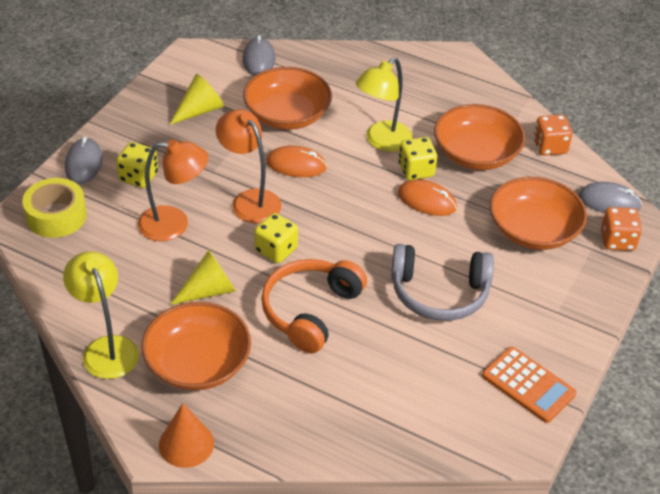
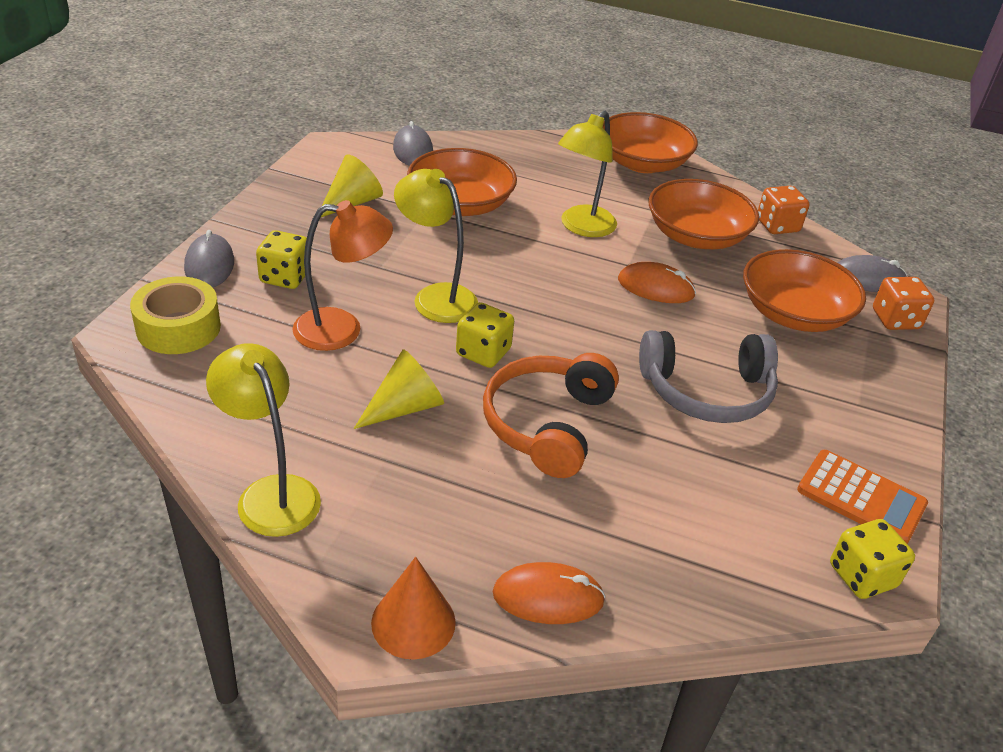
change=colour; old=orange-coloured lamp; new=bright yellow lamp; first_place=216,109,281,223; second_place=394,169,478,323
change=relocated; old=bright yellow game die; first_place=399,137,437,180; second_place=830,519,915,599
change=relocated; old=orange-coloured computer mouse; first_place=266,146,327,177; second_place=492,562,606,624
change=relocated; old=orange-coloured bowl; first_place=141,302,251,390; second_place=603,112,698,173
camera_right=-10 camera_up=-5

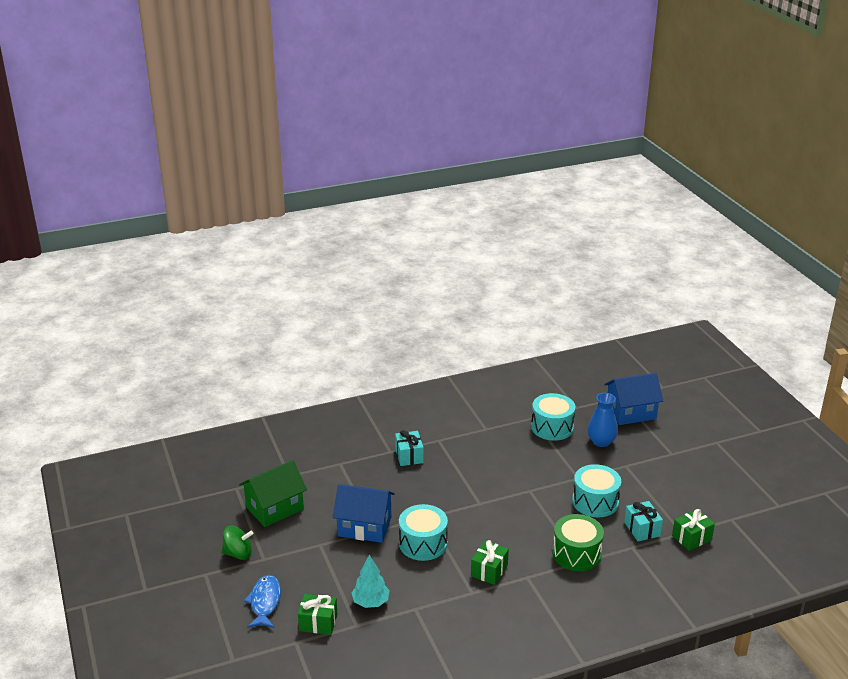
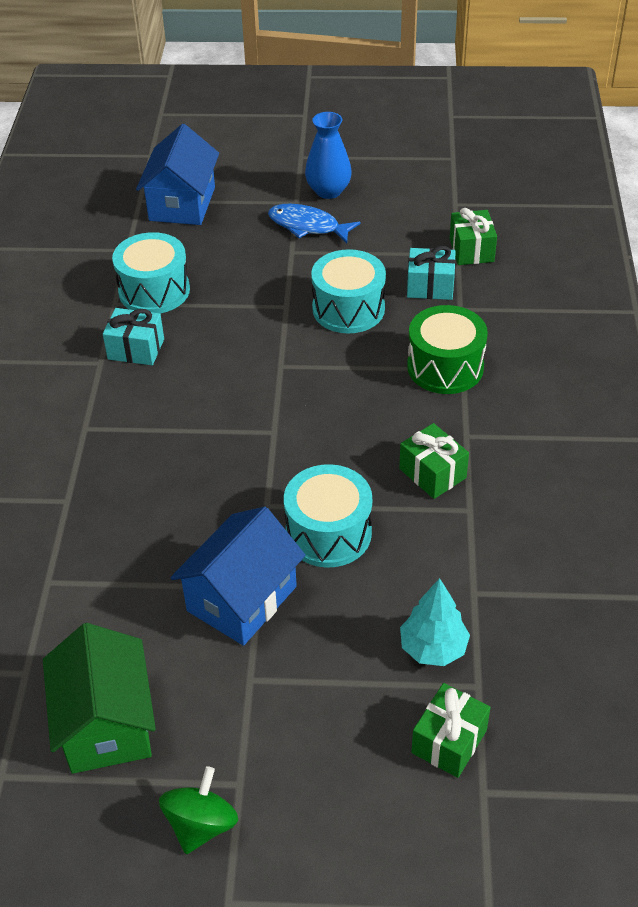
change=relocated; old=royal blue vase; first_place=587,393,618,447; second_place=305,112,352,199
change=relocated; old=teal present; first_place=395,430,424,466; second_place=103,308,164,365
change=relocated; old=royal blue fish; first_place=244,575,281,628; second_place=268,204,361,243
camera_right=-65 camera_up=15

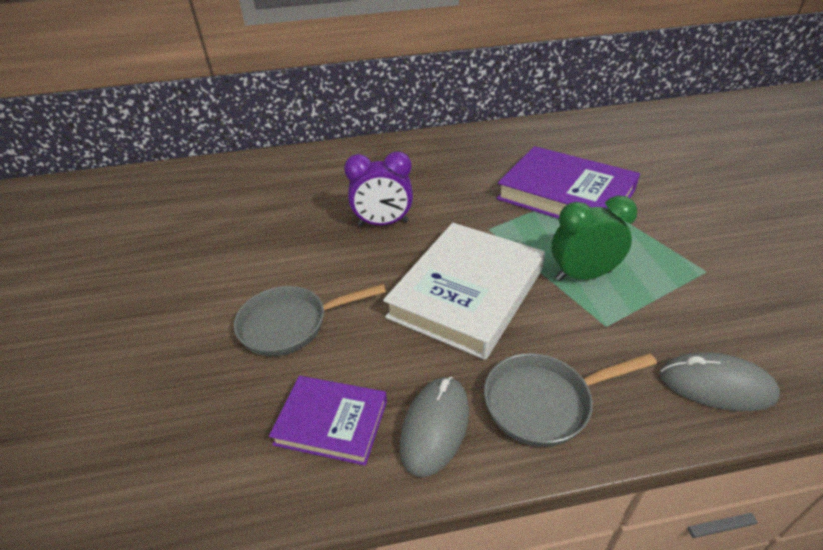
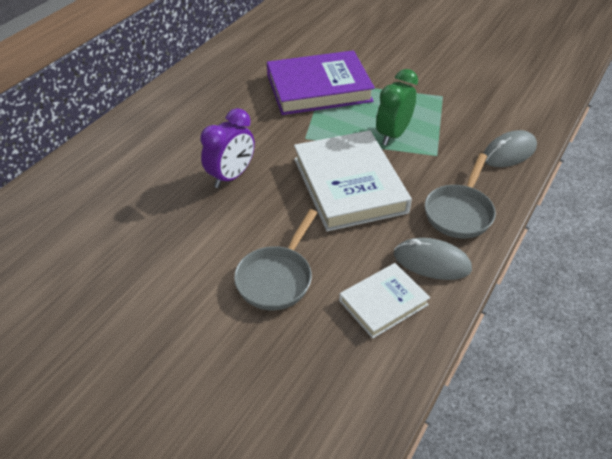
change=colour; old=violet hardback; new=snow-white hardback; first_place=269,376,387,466; second_place=339,263,430,339
change=spun; old=ash-grey computer mouse; first_place=400,377,469,477; second_place=394,238,472,280; degrees=-45
camera_right=-50 camera_up=5

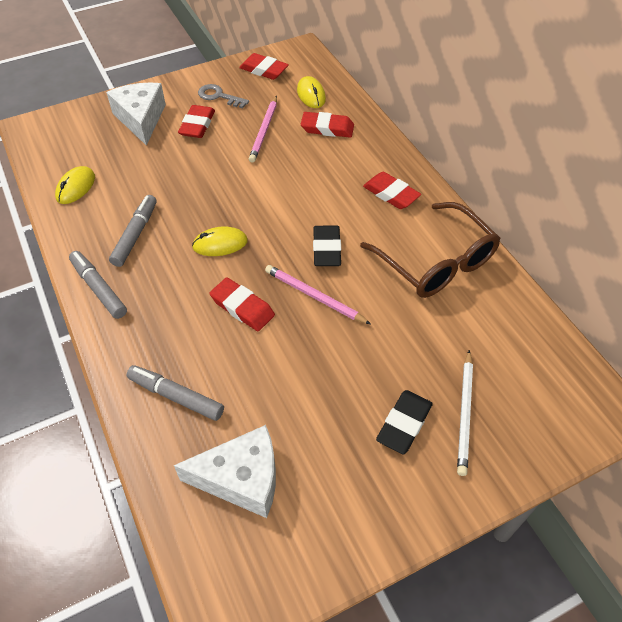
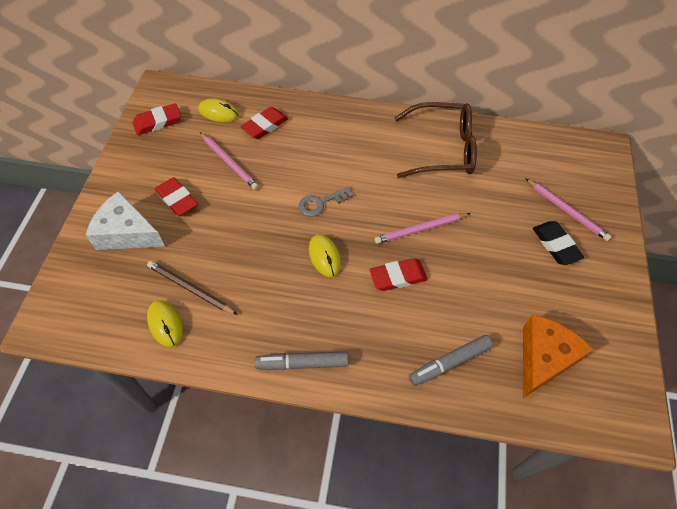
change=relocated; old=ash-grey key; first_place=198,84,249,109; second_place=298,186,353,217
change=missing; old=red gum eraser; first_place=363,172,421,209
change=missing; old=ash-grey marker pen; first_place=109,195,157,267
change=spun; old=bright yellow computer mouse; first_place=192,226,248,256; second_place=309,234,341,277; degrees=-45
change=missing; old=jet-black gum eraser; first_place=313,226,341,266
change=colour; old=snow-white wooden pencil; new=rosy wooden pencil; first_place=457,350,473,476; second_place=525,178,612,241
change=colour; old=snow-white cheese; new=orange-coloured cheese; first_place=174,425,276,518; second_place=523,315,594,398
change=appeared; new=russet wooden pencil; second_place=147,261,238,315
camera_right=-55 camera_up=5

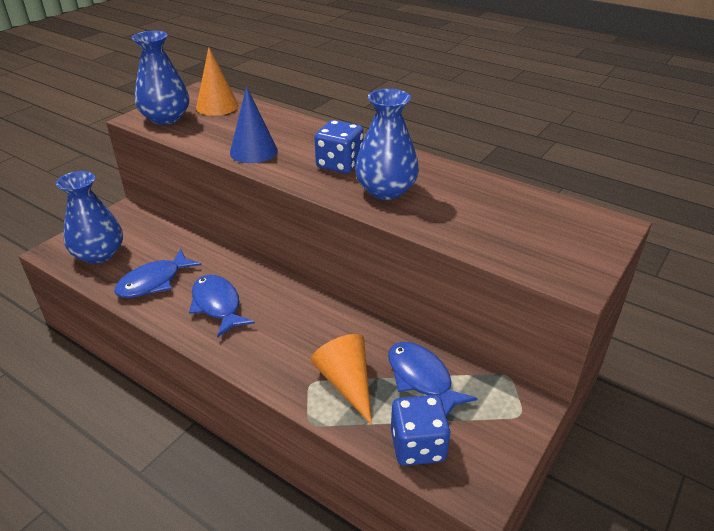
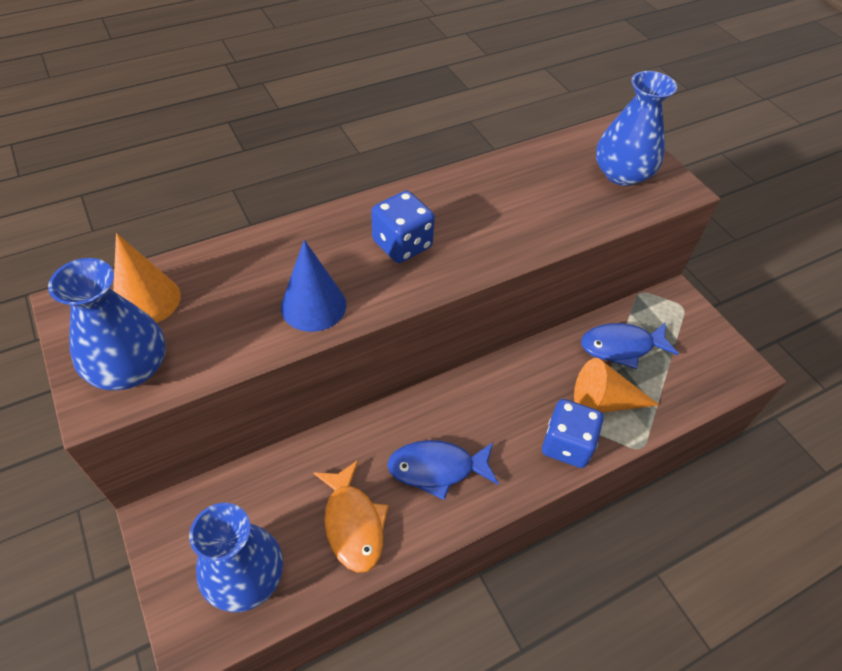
change=relocated; old=royal blue vase; first_place=355,89,419,200; second_place=596,71,677,186
change=colour; old=royal blue fish; new=orange-coloured fish; first_place=114,249,201,298; second_place=314,460,388,573
change=relocated; old=royal blue game die; first_place=391,395,450,466; second_place=542,399,604,468
camera_right=-65 camera_up=15

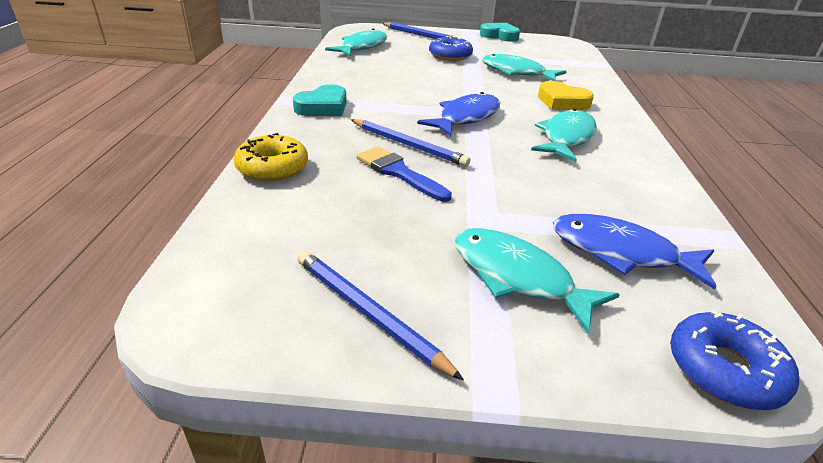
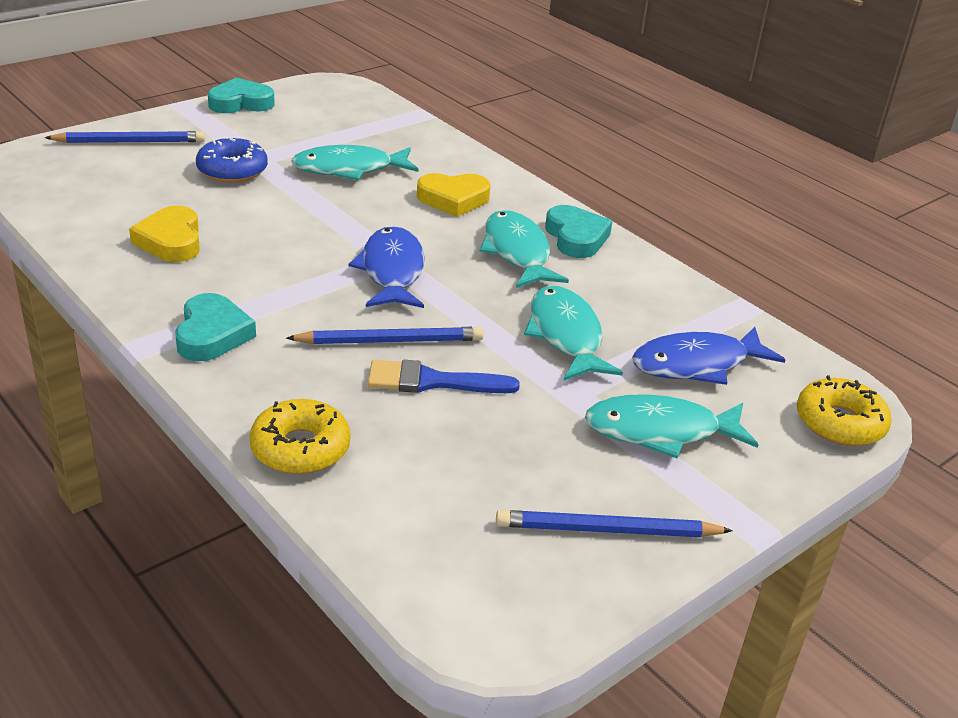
change=relocated; old=teal fish; first_place=325,29,387,56; second_place=524,285,623,380
change=colour; old=royal blue doughnut; new=bright yellow doughnut; first_place=670,311,799,410; second_place=797,375,892,446
change=appeared; new=teal love heart; second_place=545,205,612,258
change=appeared; new=bright yellow love heart; second_place=129,206,200,262
camera_right=-45 camera_up=0

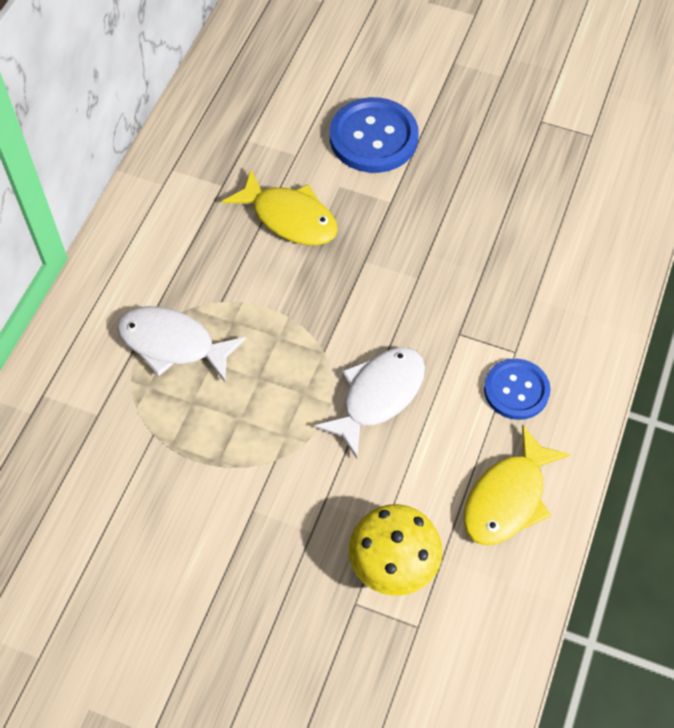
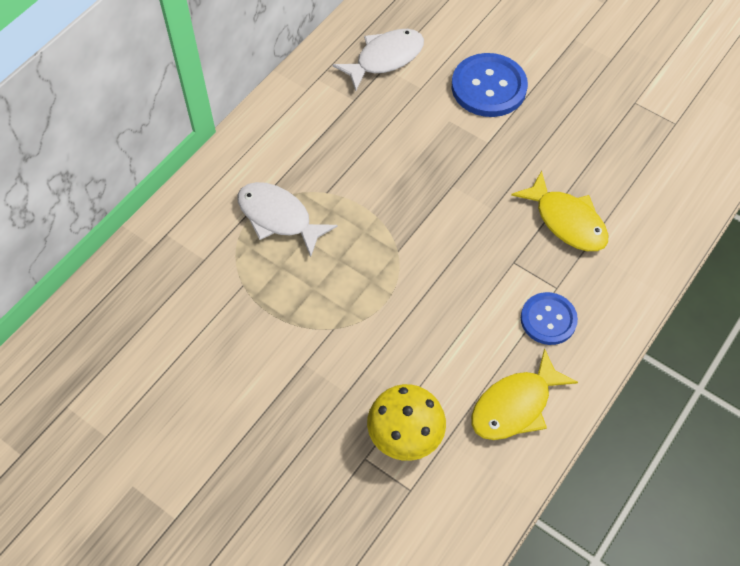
change=relocated; old=bright yellow fish; first_place=222,170,338,246; second_place=511,171,608,251
change=relocated; old=snow-white fish; first_place=314,347,425,459; second_place=333,29,424,91
camera_right=15 camera_up=0

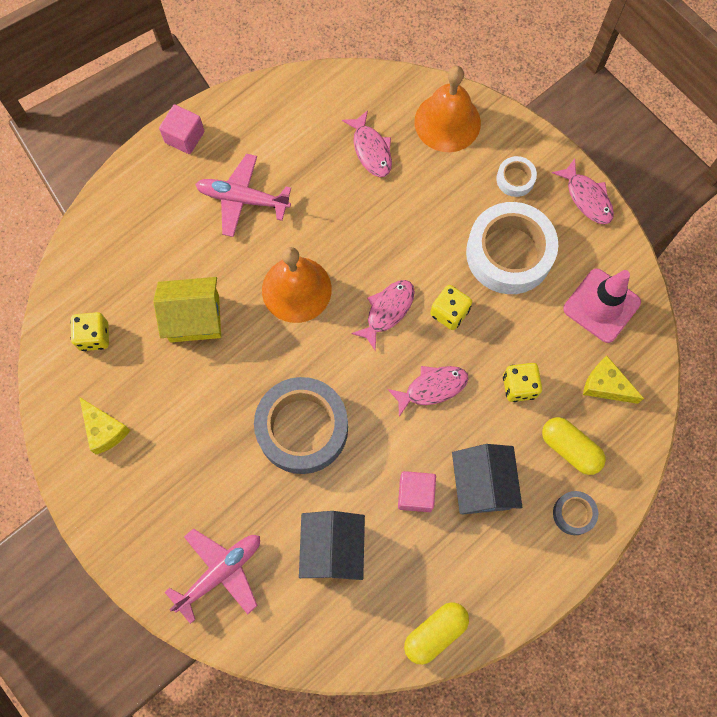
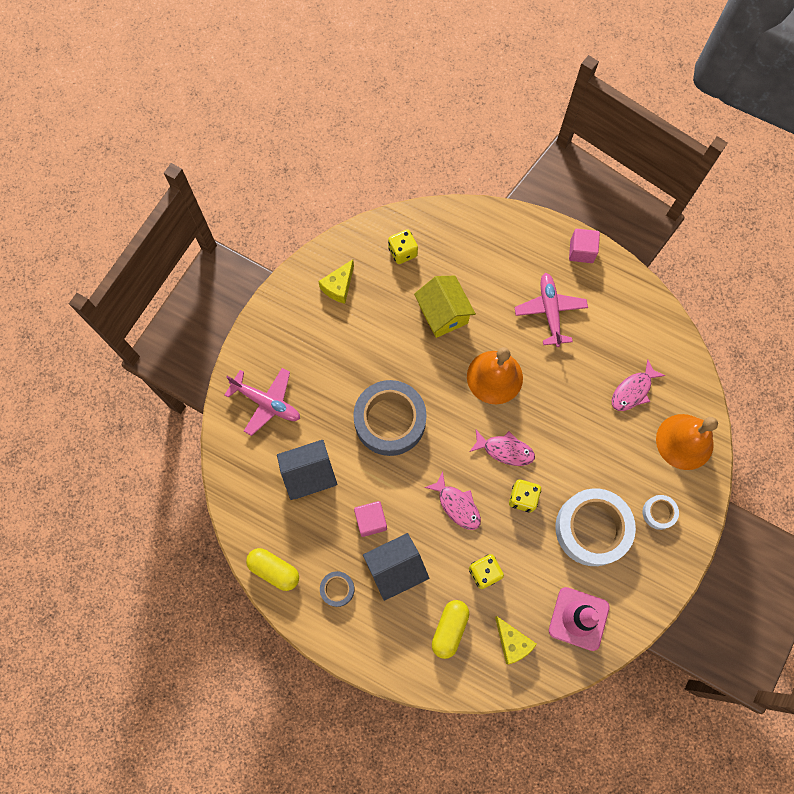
change=missing; old=rosy fish; first_place=552,159,614,224
change=spun; old=bright yellow cheese; first_place=583,356,644,404; second_place=495,616,537,664; degrees=135
change=relocated; old=ash-grey tape; first_place=553,491,598,535; second_place=320,571,355,607
camera_right=70 camera_up=0

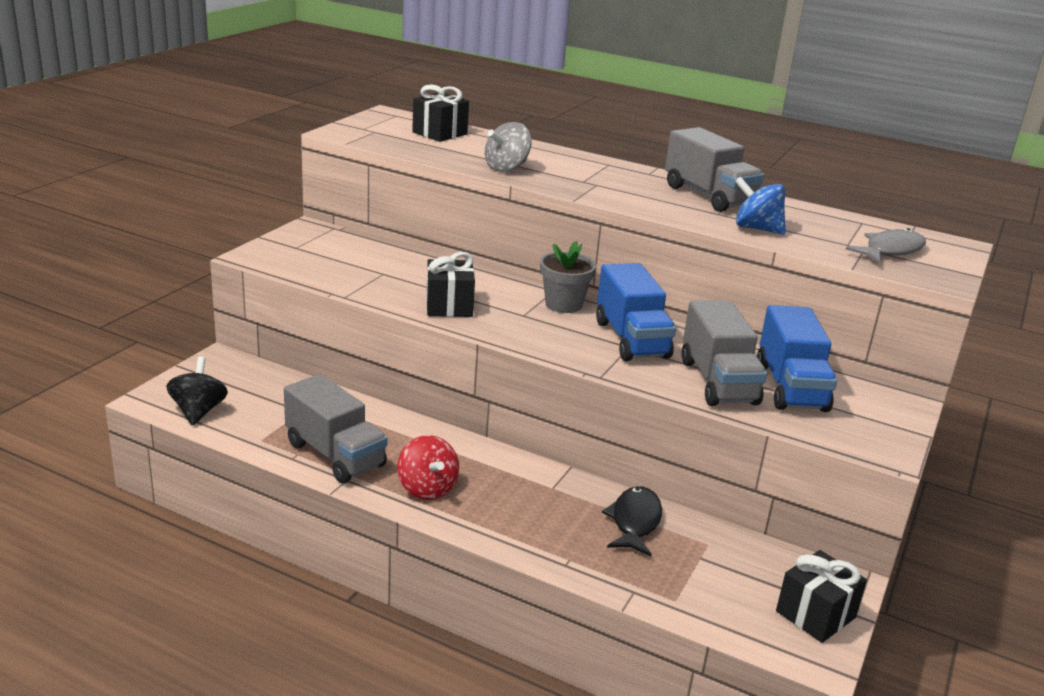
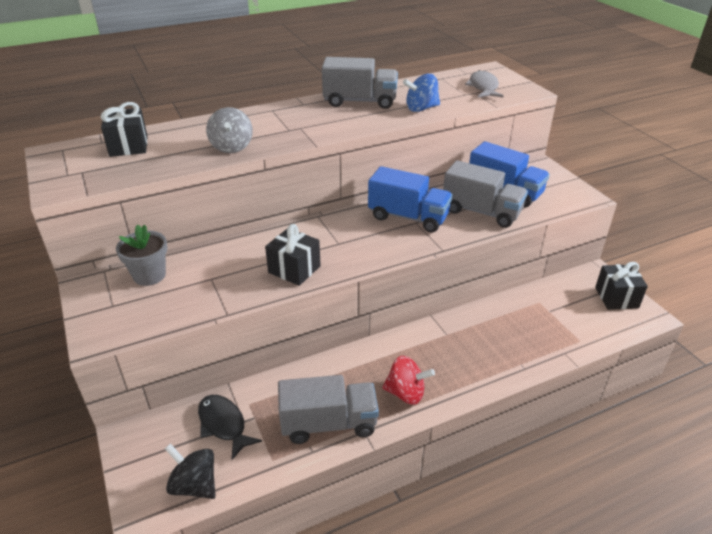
change=relocated; old=ash-grey potted plant; first_place=540,241,596,313; second_place=116,224,167,286
change=relocated; old=jet-black fish; first_place=602,486,662,556; second_place=198,395,262,460
camera_right=-50 camera_up=10

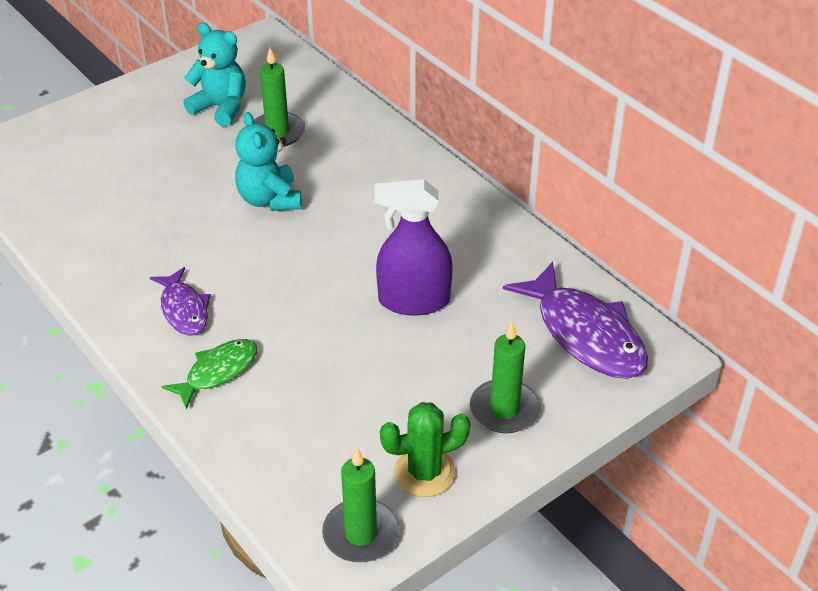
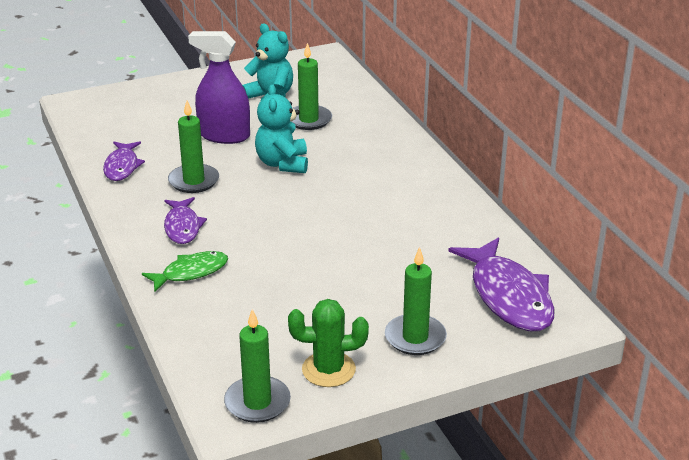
change=relocated; old=violet spray bottle; first_place=374,179,453,316; second_place=188,31,250,144
change=appeared; new=leaf-green candle; second_place=168,100,219,193
change=appeared; new=violet fish; second_place=103,141,145,181
camera_right=15 camera_up=-10

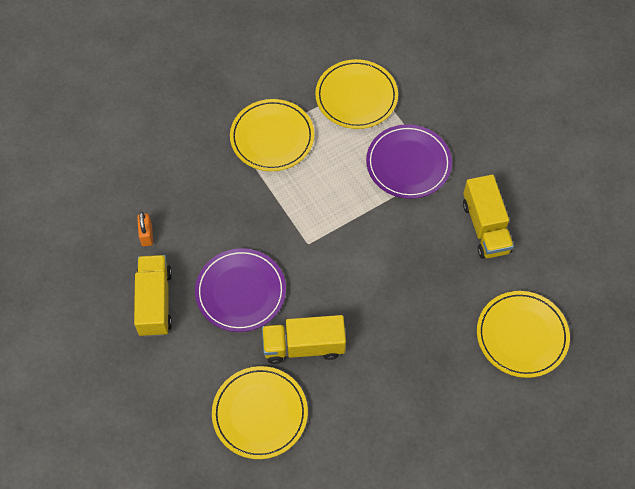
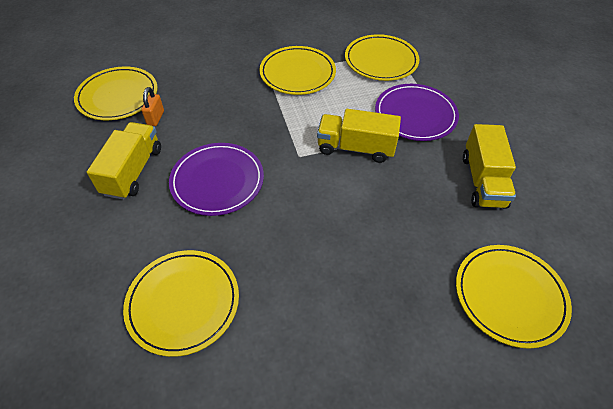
change=relocated; old=bright yellow toy truck; first_place=262,315,346,364; second_place=317,109,401,163
change=appeared; new=bright yellow dinner plate; second_place=74,67,158,120
camera_right=15 camera_up=-10

